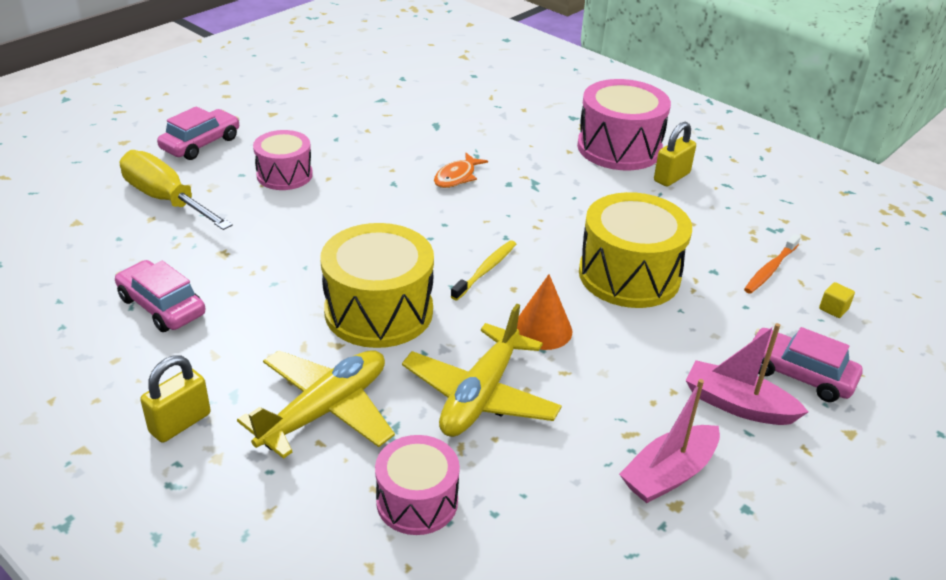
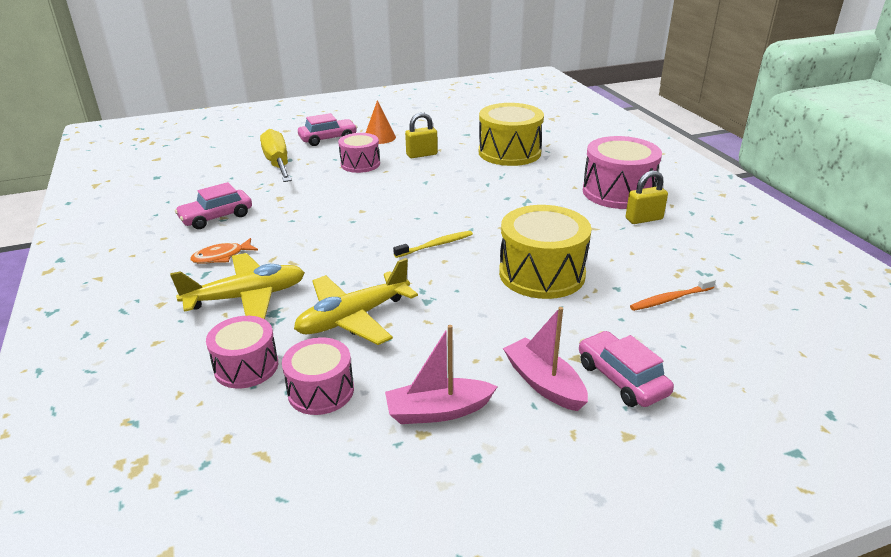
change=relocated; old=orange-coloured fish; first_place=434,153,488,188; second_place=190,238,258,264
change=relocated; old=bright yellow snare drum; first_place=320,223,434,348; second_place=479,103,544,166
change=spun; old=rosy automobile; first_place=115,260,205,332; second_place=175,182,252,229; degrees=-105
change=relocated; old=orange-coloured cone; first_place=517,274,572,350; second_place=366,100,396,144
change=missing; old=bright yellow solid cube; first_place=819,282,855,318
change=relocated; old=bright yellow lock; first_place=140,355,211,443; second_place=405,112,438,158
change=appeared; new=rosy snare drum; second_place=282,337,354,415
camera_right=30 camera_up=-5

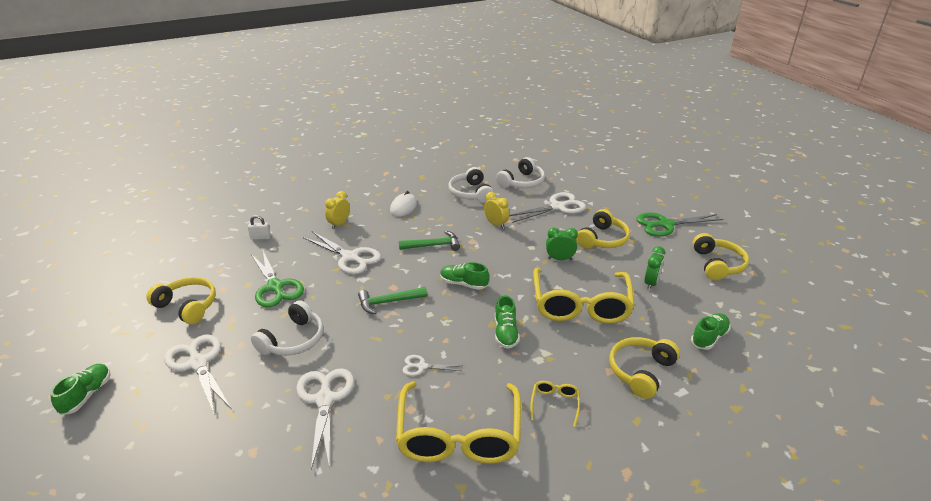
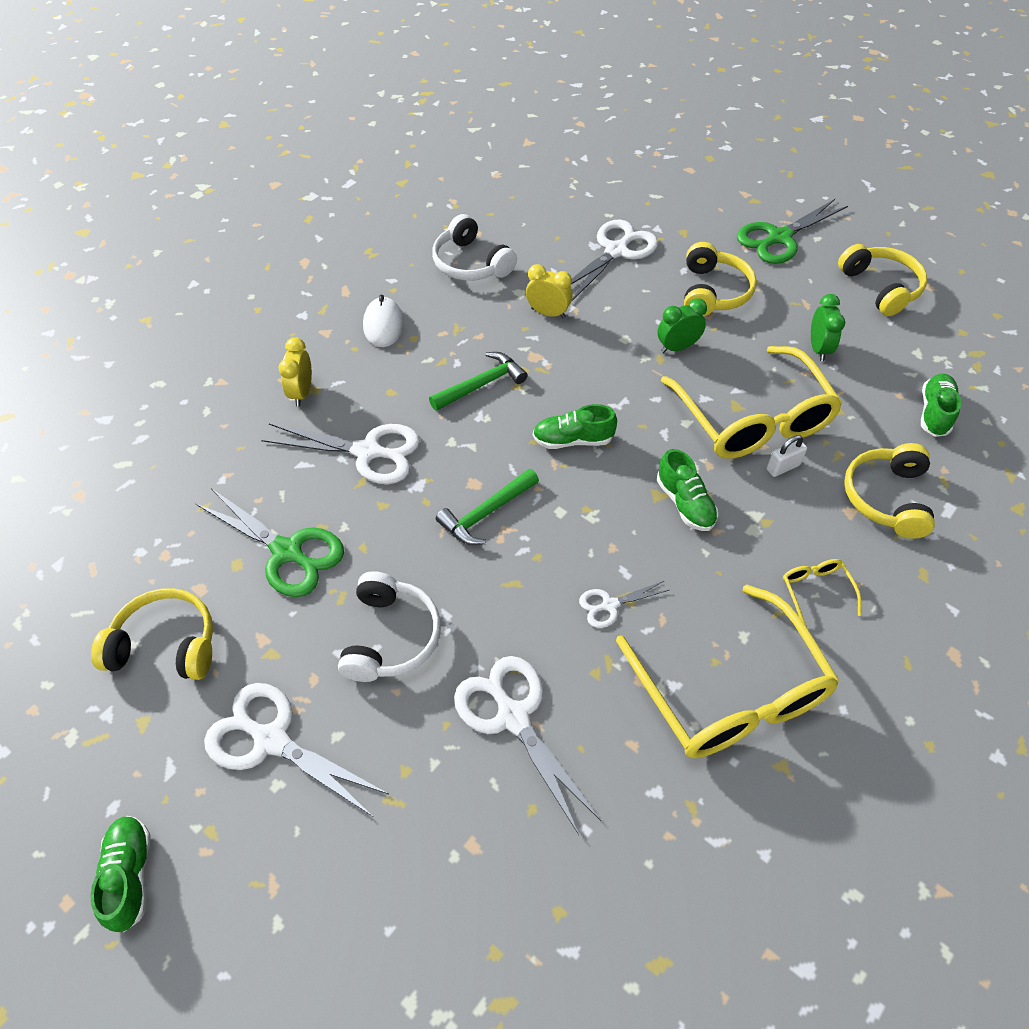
change=missing; old=snow-white headphones; first_place=496,157,545,188
change=relocated; old=snow-white lock; first_place=248,215,271,240; second_place=767,435,807,477
camera_right=-25 camera_up=20

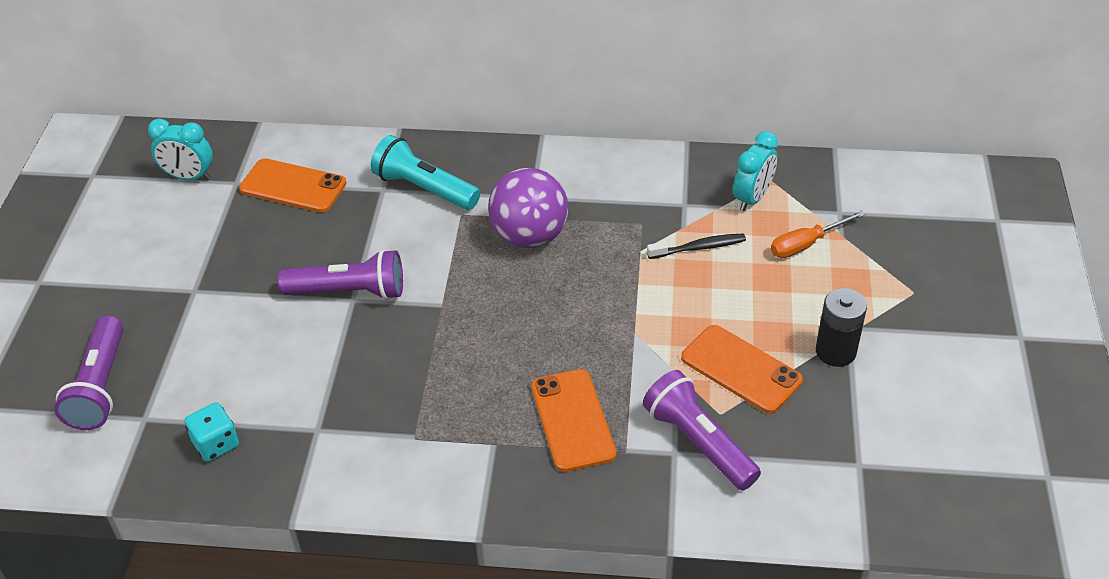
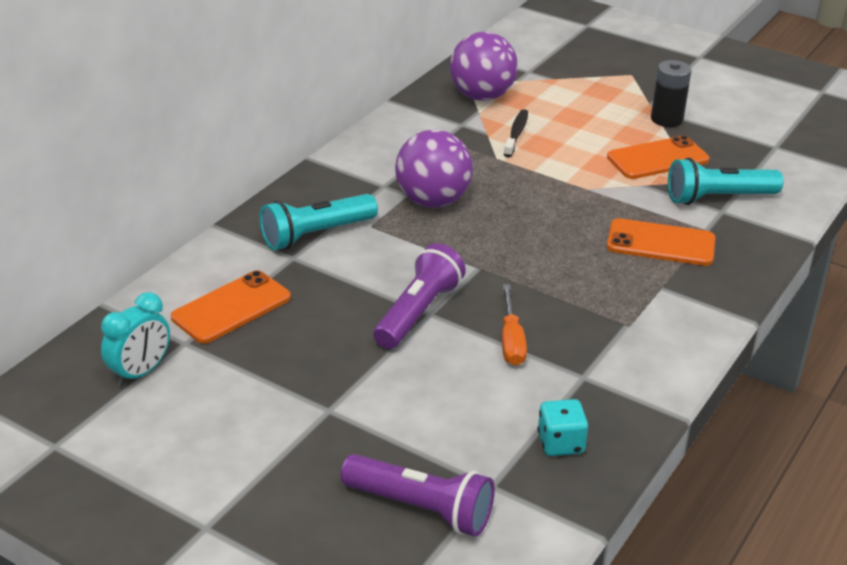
change=exchanged; old=teal bedside clock; new=violet play ball; first_place=733,131,778,211; second_place=450,32,518,101
change=relocated; old=orange-coloured hand screwdriver; first_place=771,210,866,258; second_place=502,284,527,366
change=colour; old=violet flashlight; new=teal flashlight; first_place=643,370,761,490; second_place=668,158,783,205
camera_right=-65 camera_up=-10

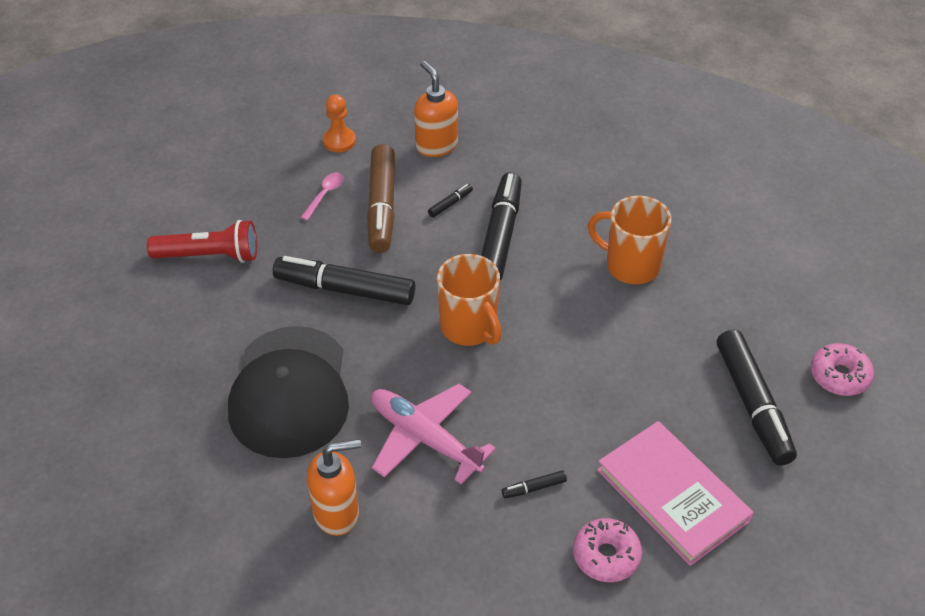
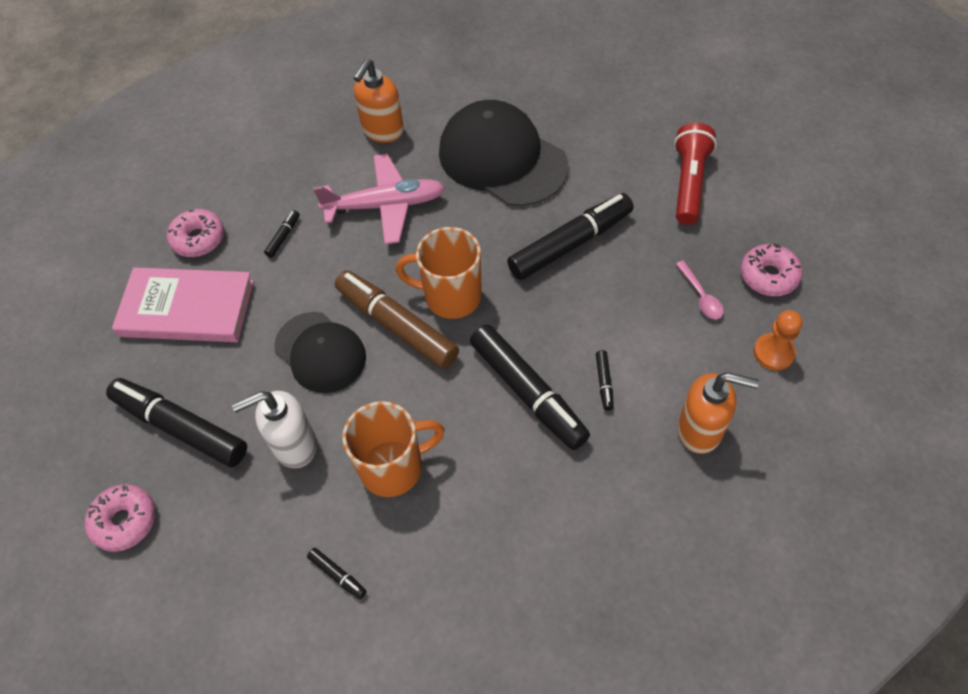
change=relocated; old=russet marker pen; first_place=367,144,395,253; second_place=335,270,459,369
change=spun; old=red flashlight; first_place=147,220,257,263; second_place=674,123,717,225; degrees=150
change=appeared; new=rosy doughnut; second_place=740,243,803,296
change=appeared; new=jet-black peaked cap; second_place=274,312,366,393
change=appeared; new=snow-white soap pump; second_place=232,391,317,468
change=appeared; new=jet-black marker pen; second_place=307,548,367,599
camera_right=135 camera_up=10

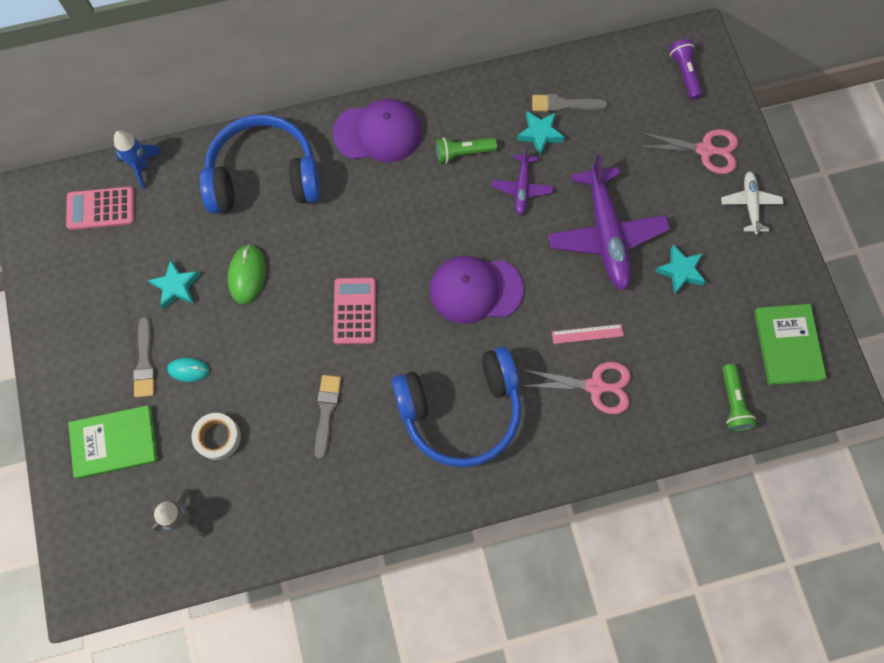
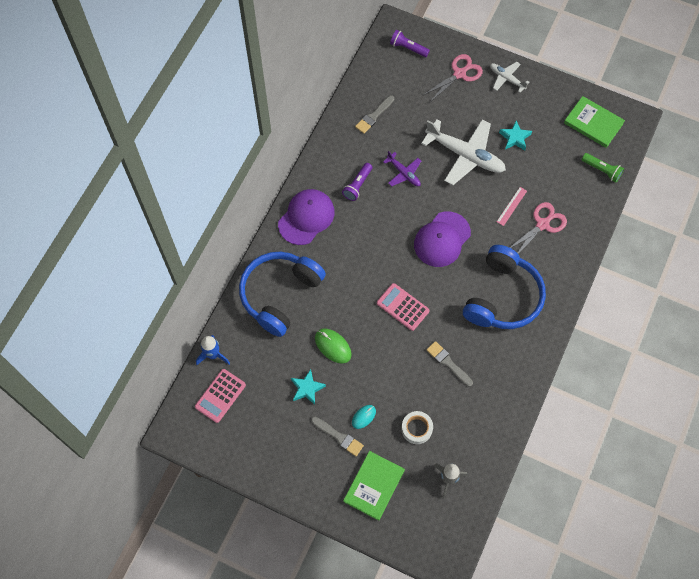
change=missing; old=teal star shape; first_place=517,111,565,156
change=colour; old=leaf-green flashlight; new=violet flashlight; first_place=436,137,497,163; second_place=342,163,372,201
change=colour; old=violet toy plane; new=snow-white toy plane; first_place=548,154,670,290; second_place=421,119,506,185
camera_right=-50 camera_up=-5

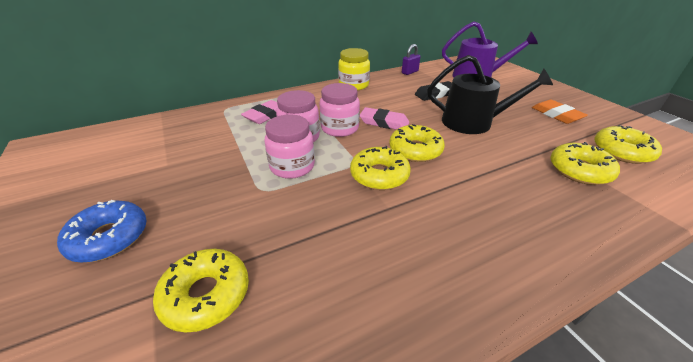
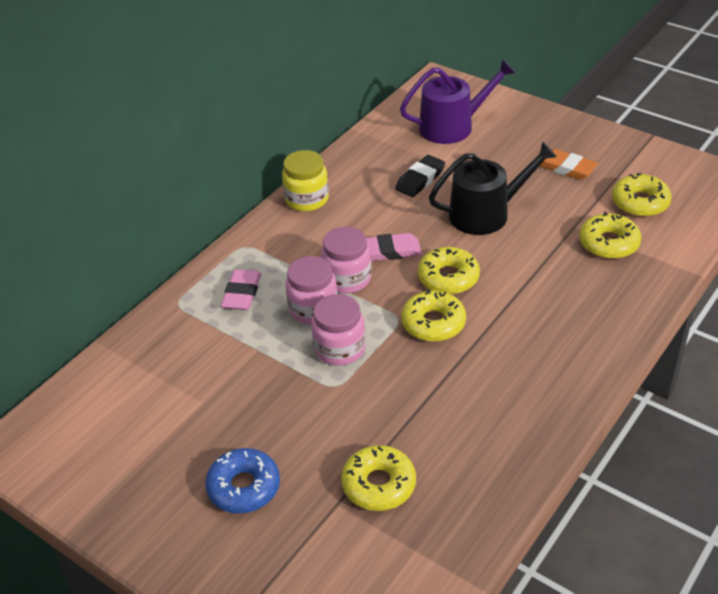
change=missing; old=violet lock; first_place=402,44,421,75
camera_right=-25 camera_up=5

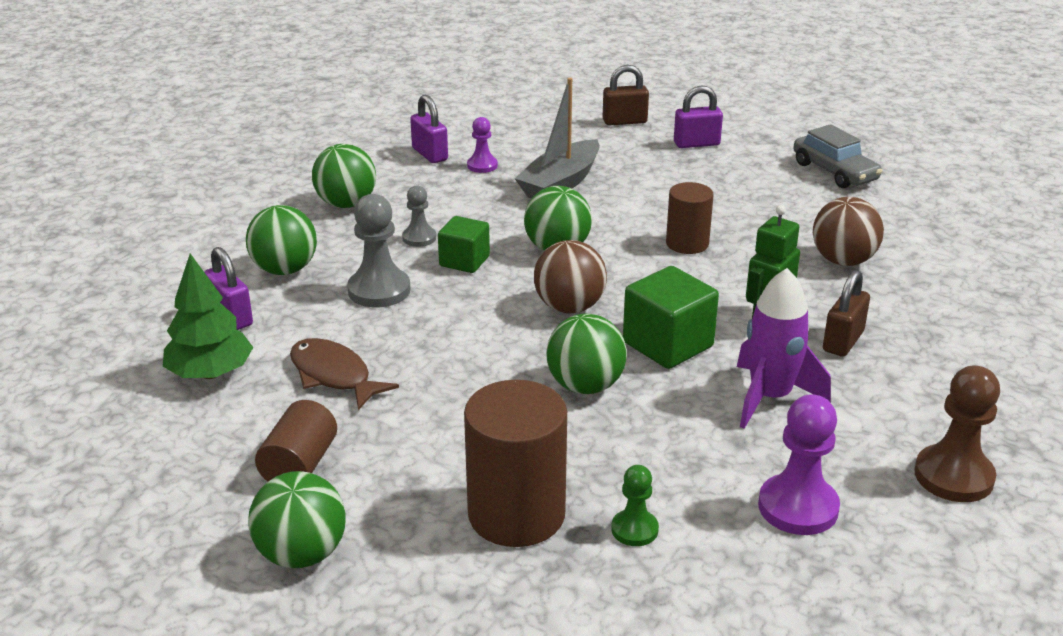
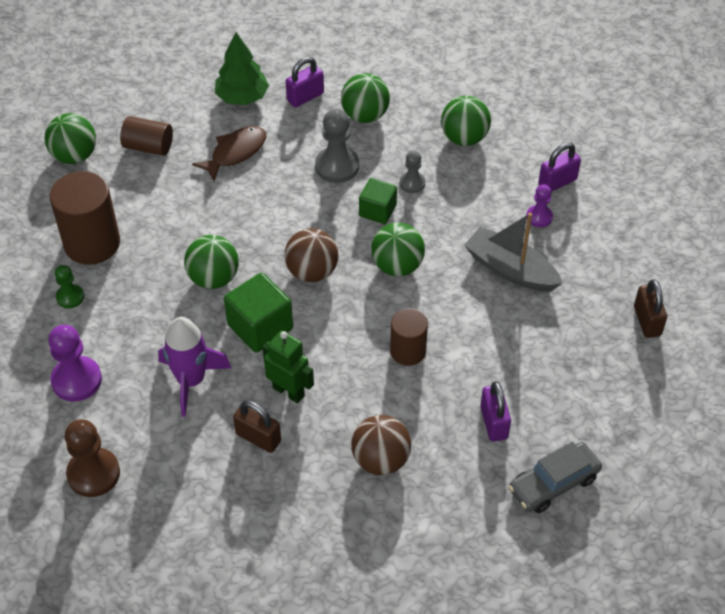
change=relocated; old=violet lock; first_place=674,85,723,148; second_place=480,381,511,441
camera_right=90 camera_up=20

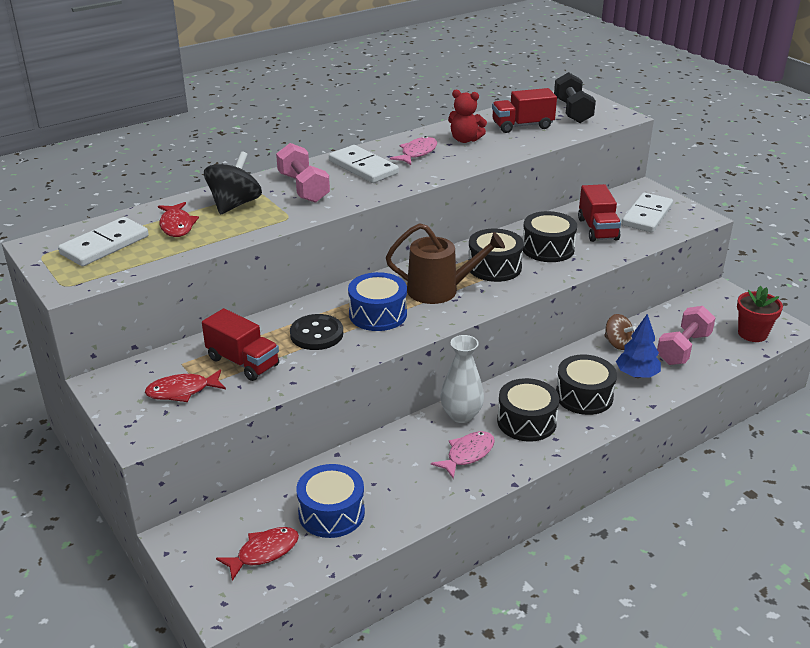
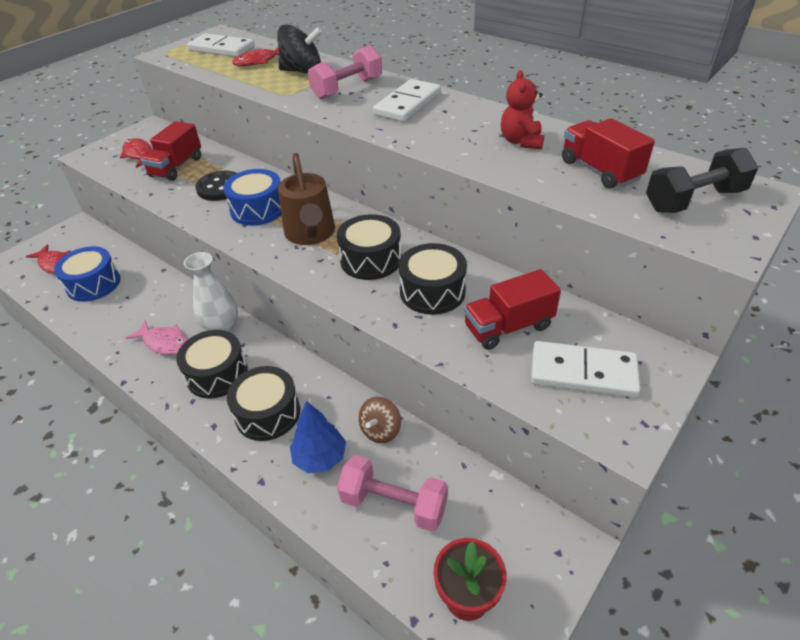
change=missing; old=rosy fish; first_place=390,136,437,165
camera_right=75 camera_up=10

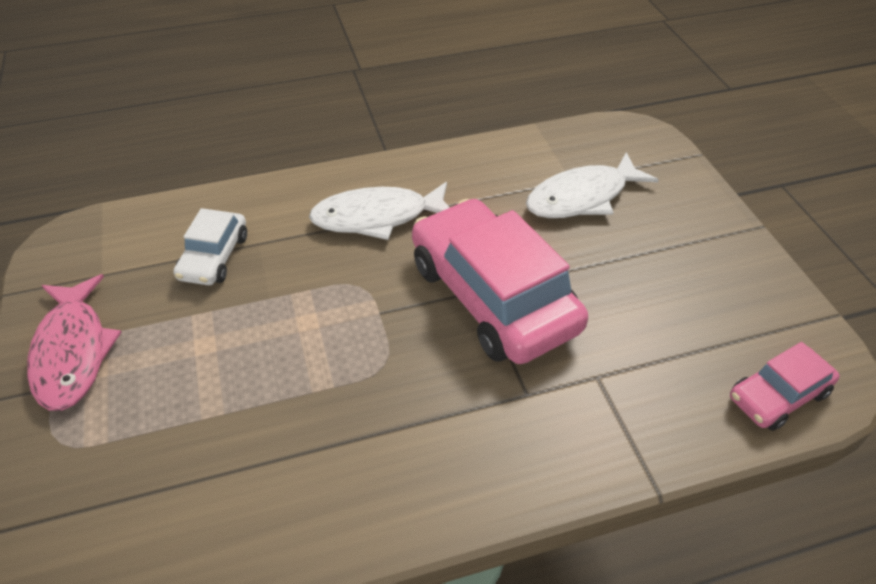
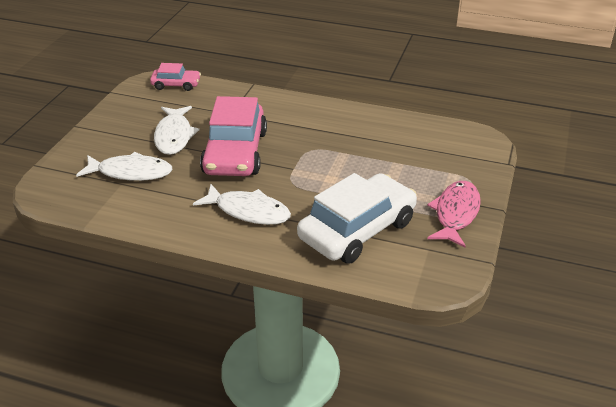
change=size; old=snow-white automobile; first_place=174,208,247,285; second_place=297,173,417,264; factor=2.01
change=appeared; new=snow-white fish; second_place=154,106,200,155
camera_right=-145 camera_up=-10

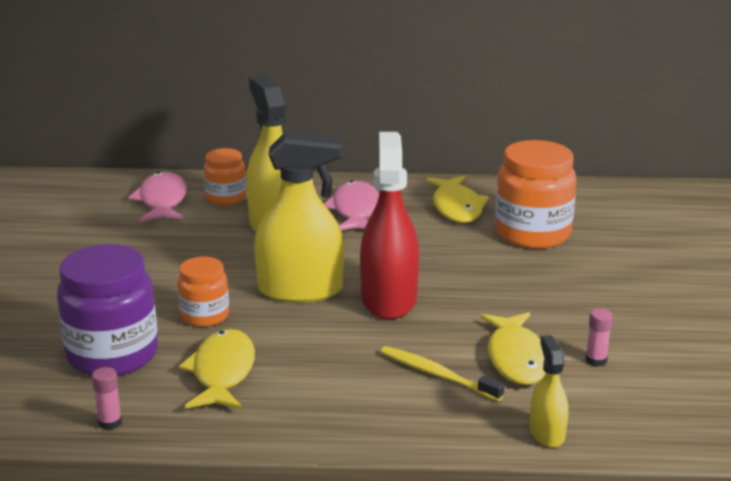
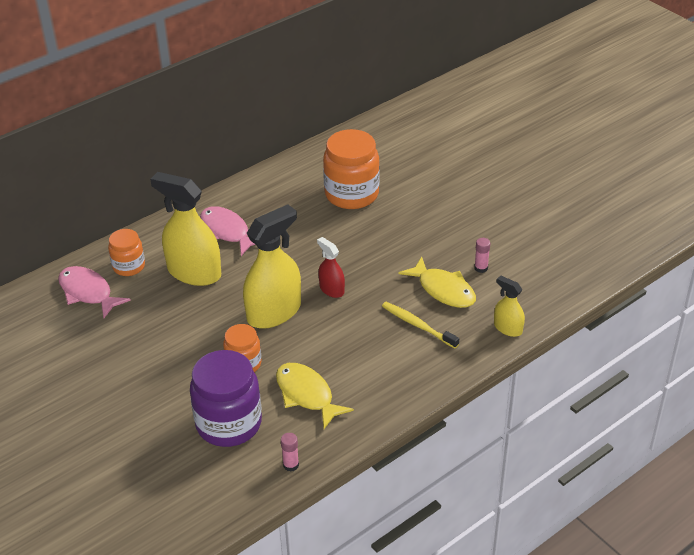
change=size; old=red spray bottle; first_place=360,132,419,320; second_place=317,237,345,298; factor=0.51
change=missing; old=bright yellow fish; first_place=426,176,489,223
change=spun; old=bright yellow toothbrush; first_place=380,346,504,401; second_place=382,302,459,348; degrees=45
camera_right=-40 camera_up=15

